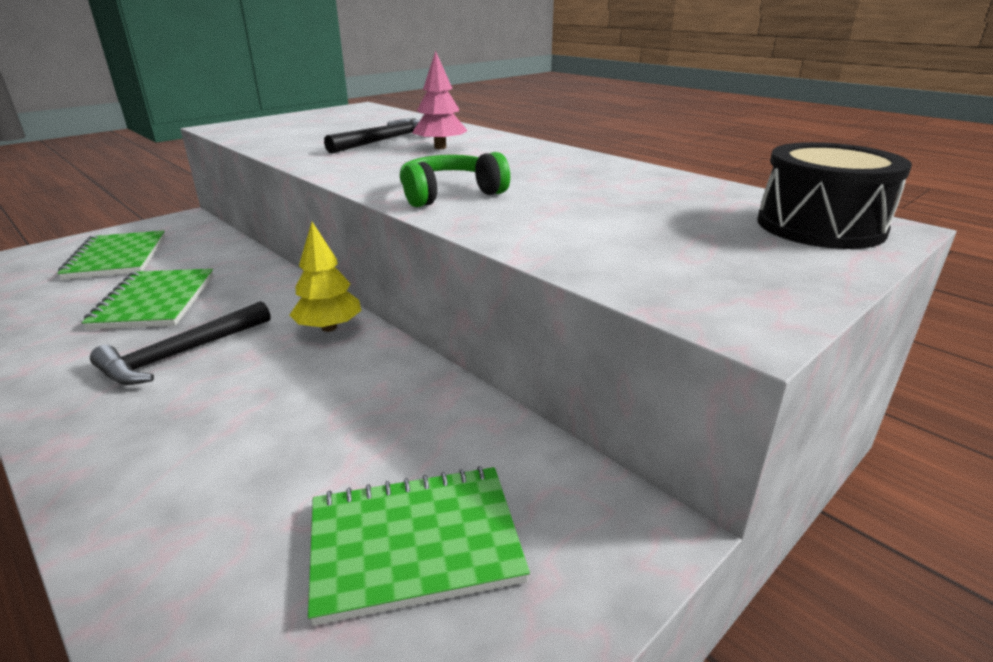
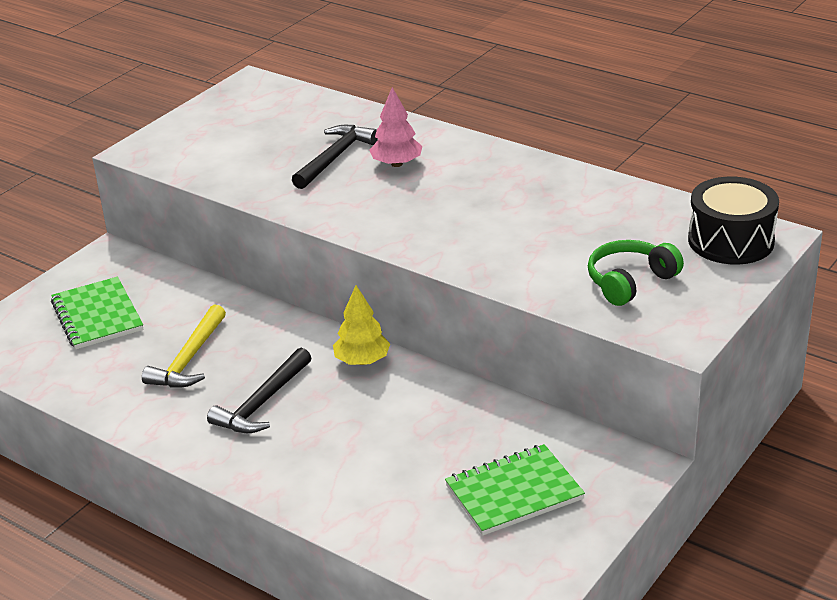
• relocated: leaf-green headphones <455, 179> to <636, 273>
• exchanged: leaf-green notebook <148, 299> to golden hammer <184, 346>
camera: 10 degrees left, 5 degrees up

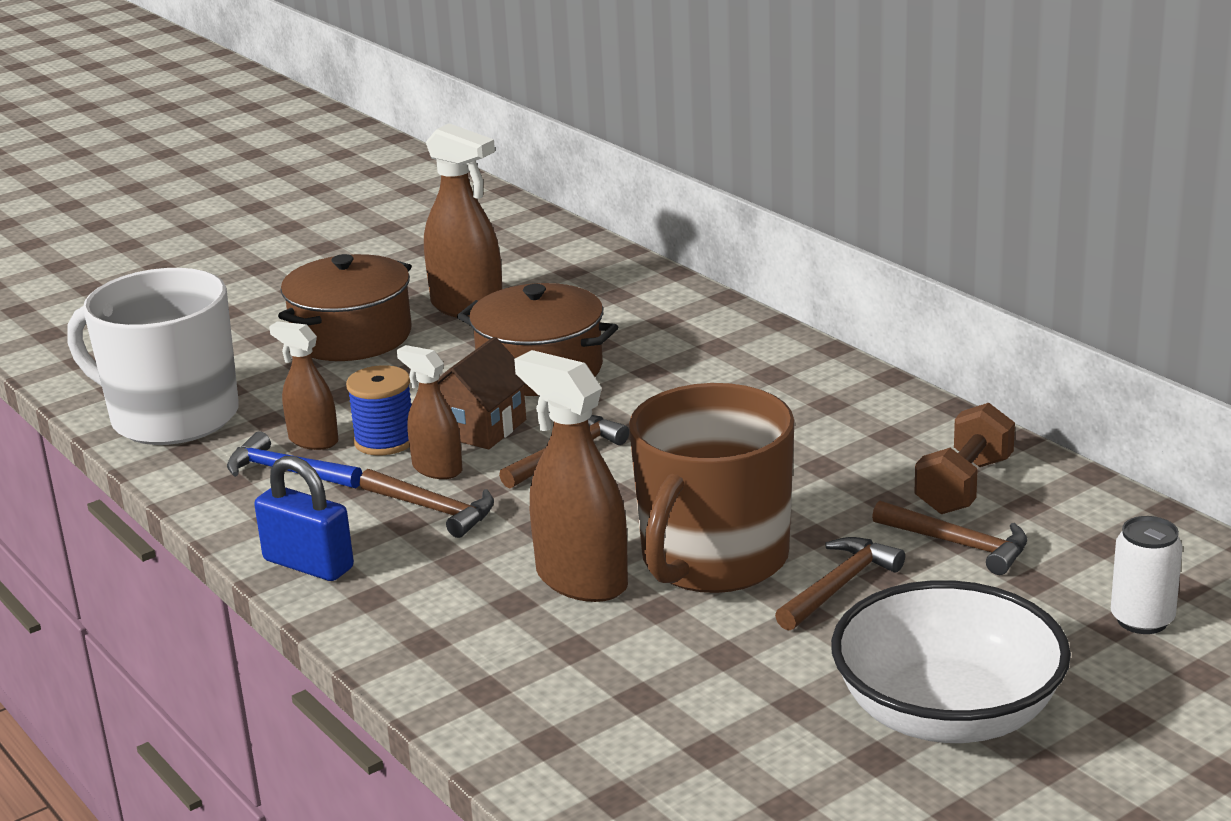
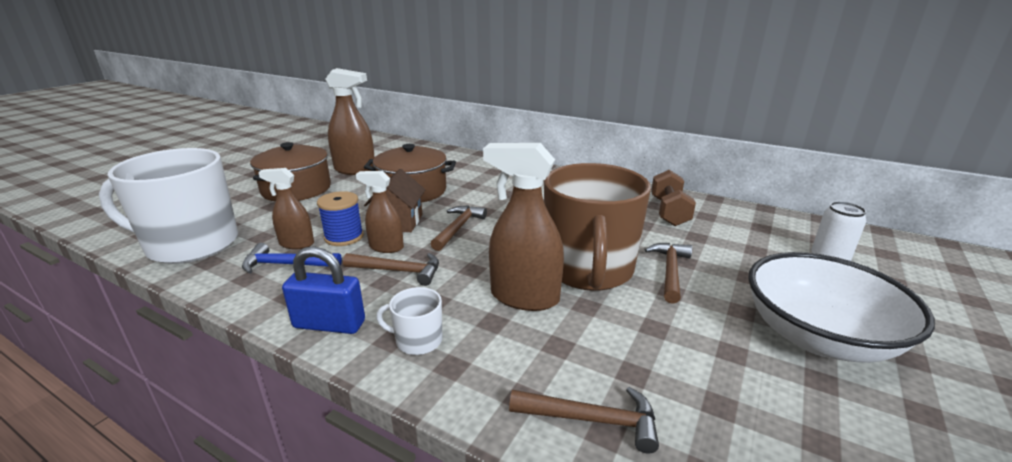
• relocated: russet hammer <949, 537> to <584, 420>
• appeared: white coffee mug <409, 321>
camera: 25 degrees left, 0 degrees up

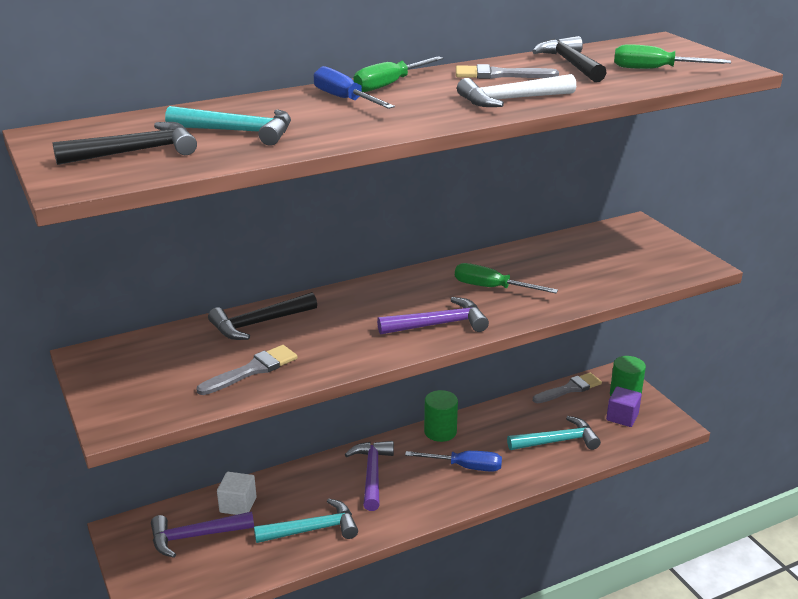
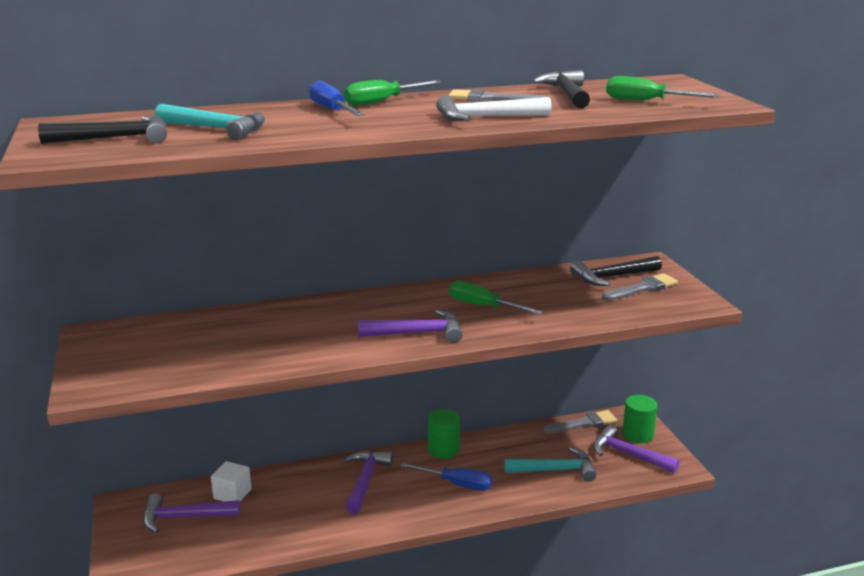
• relocated: black hammer <262, 316> to <616, 271>
• relocated: gray brush <247, 370> to <640, 287>
• exchanged: purple cube <624, 406> to purple hammer <636, 449>
• missing: aqua hammer <306, 520>
camera: 10 degrees right, 5 degrees down

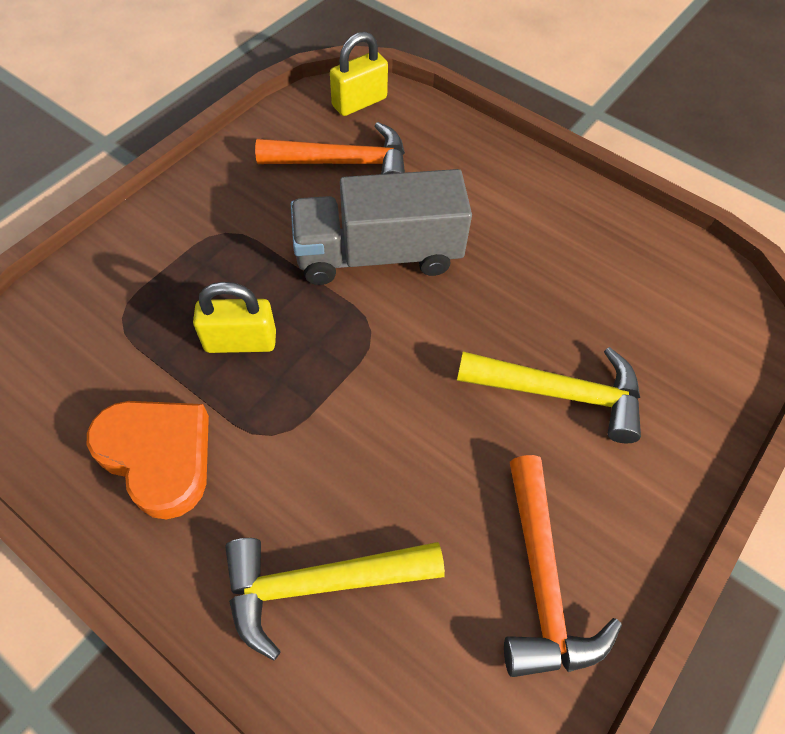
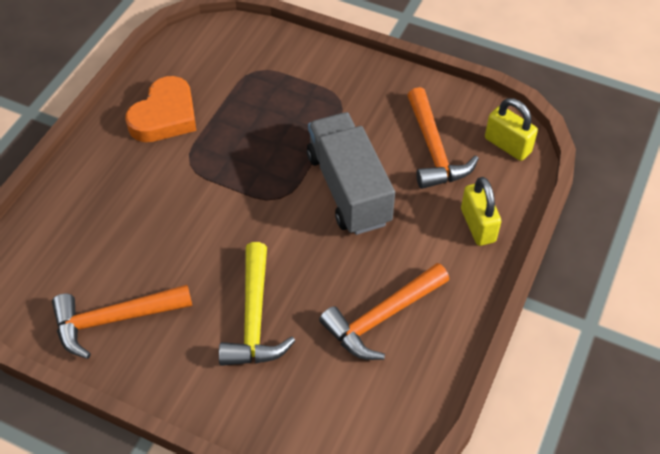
• relocated: golden lock <234, 317> to <481, 211>
• missing: golden hammer <335, 599>
• appeared: bright orange hammer <384, 311>
camera: 80 degrees right, 5 degrees down

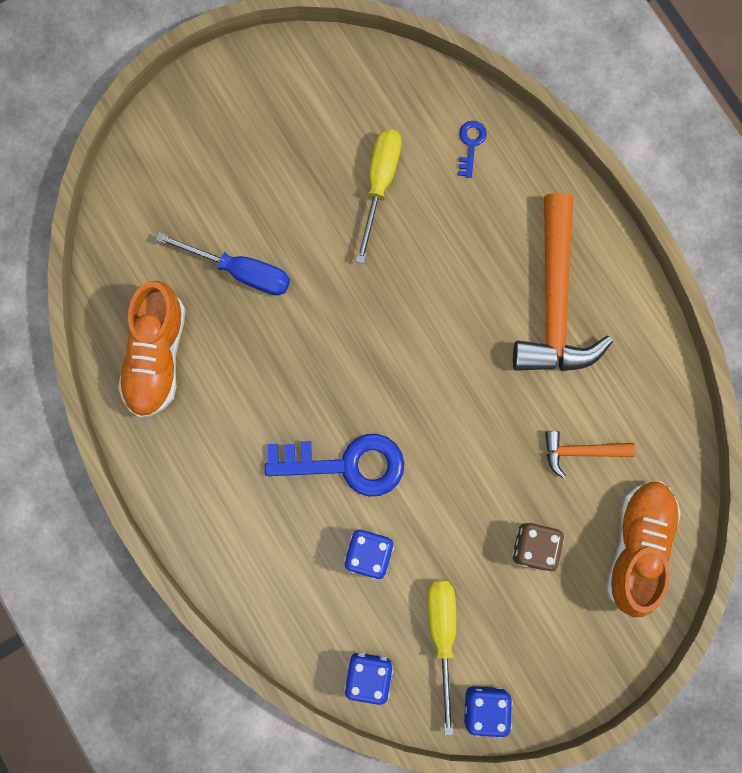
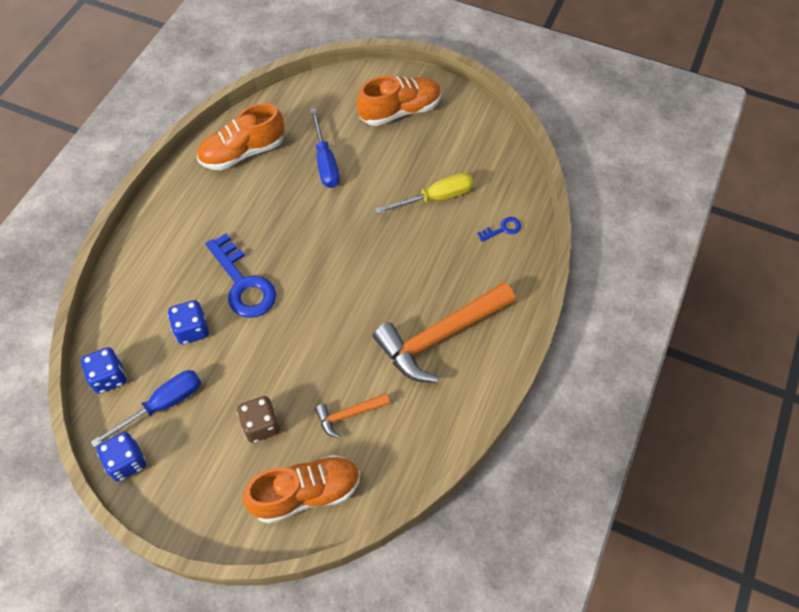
• spun: bright orange hammer <590, 455> = <352, 415> 75 degrees counterclockwise
• colour: golden screwdriver <441, 658> to royal blue screwdriver <146, 409>
• appeared: bright orange lace-up shoe <399, 101>
camera: 55 degrees right, 20 degrees down

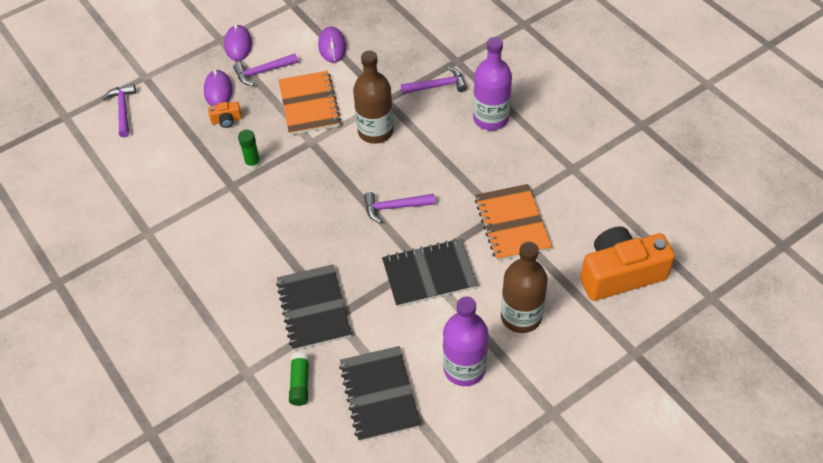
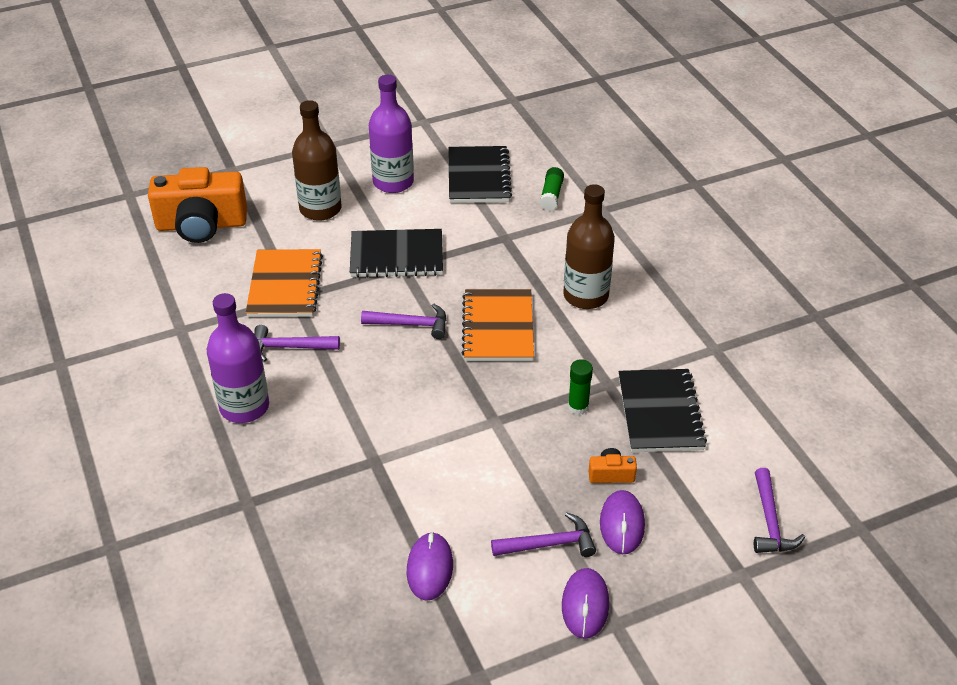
• relocated: russet flask <373, 97> to <589, 246>
• relocated: purple hammer <434, 80> to <297, 343>
• relocated: bright orange notebook <309, 103> to <498, 325>
• relocated: black notebook <314, 308> to <662, 410>
camera: 170 degrees left, 10 degrees down

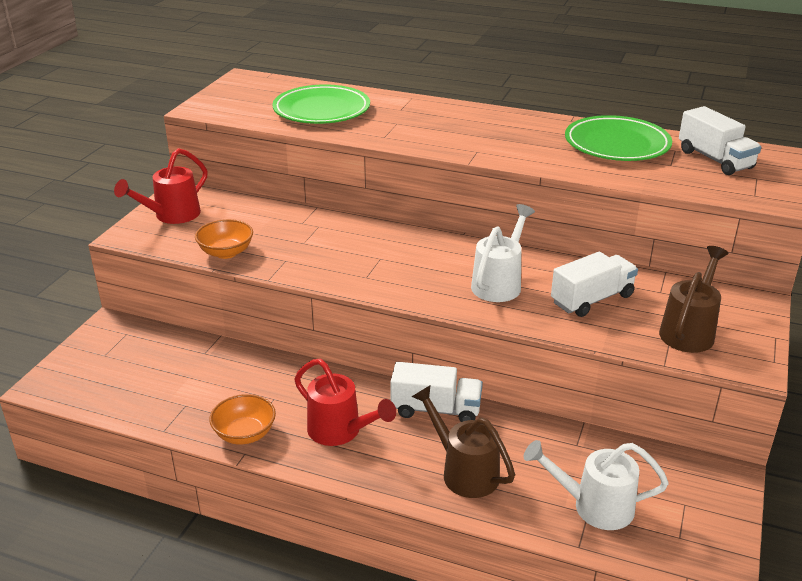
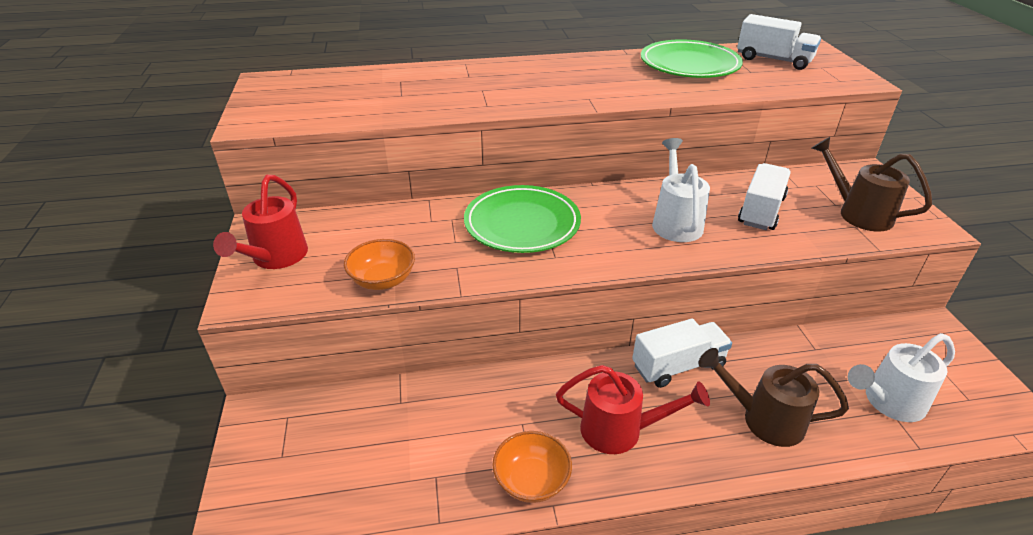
• relocated: leaf-green plate <321, 104> to <522, 219>
• spun: russet sprinkling can <693, 299> = <872, 184> 45 degrees counterclockwise
camera: 30 degrees left, 5 degrees up

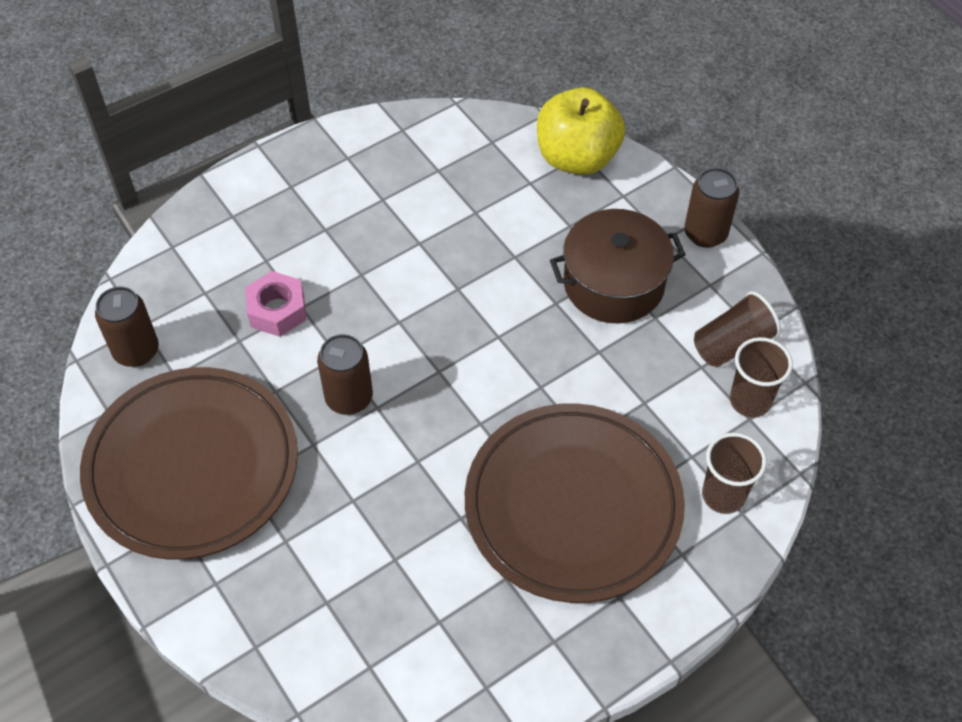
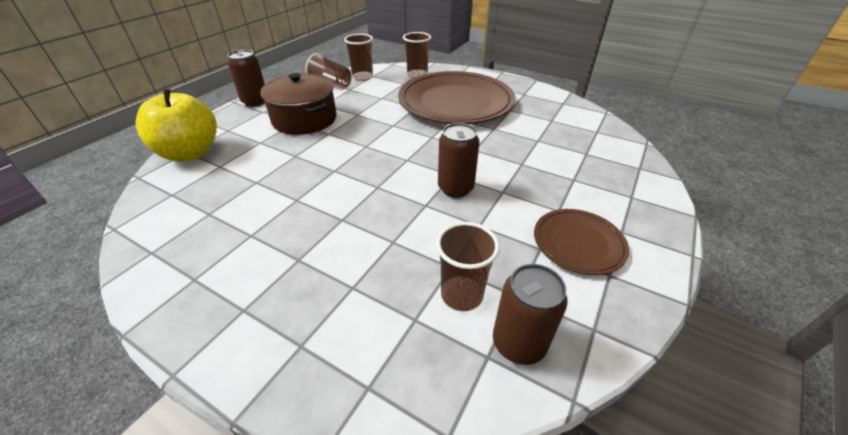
• missing: rose-pink nut <276, 304>
• size: russet plate <189, 463> = <581, 242> x0.49
• appeared: russet beaker <468, 266>
camera: 115 degrees left, 15 degrees down

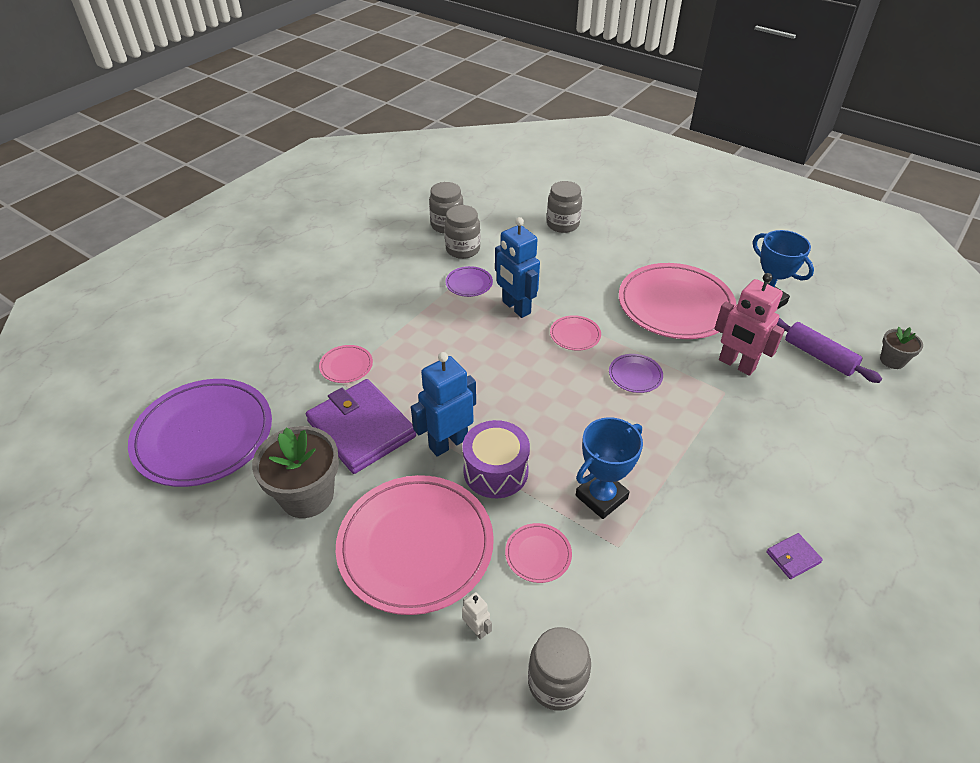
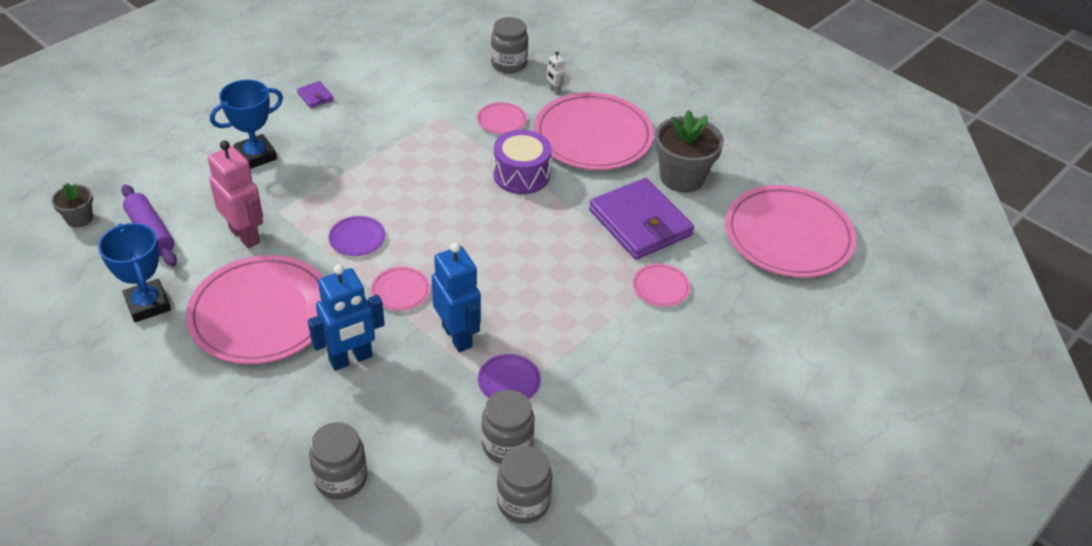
• relocated: royal blue robot figure <443, 404> to <346, 317>
• colour: purple plate <200, 433> to rose-pink plate <791, 231>
• relocated: royal blue prize cup <609, 468> to <246, 124>
• spun: purple billfold <794, 556> = <315, 94> 75 degrees clockwise
camera: 175 degrees left, 0 degrees up

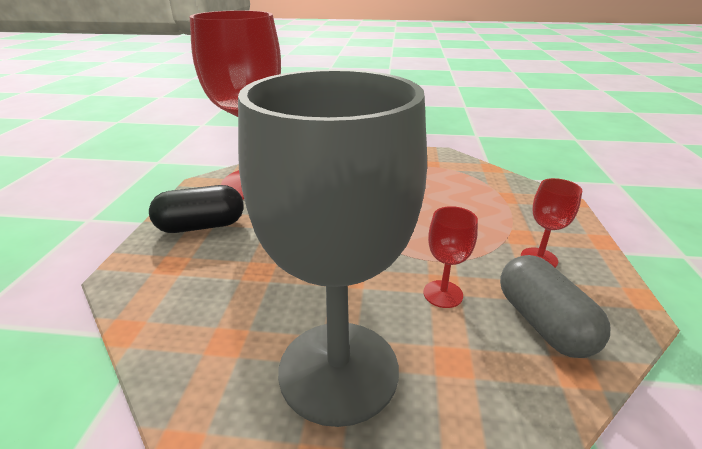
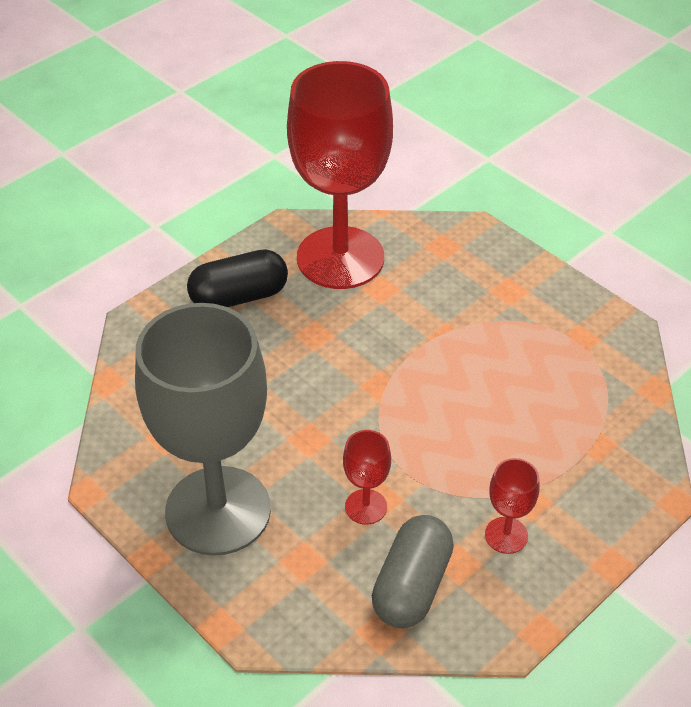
• spun: black capsule <196, 209> = <237, 278> 45 degrees counterclockwise
camera: 40 degrees right, 15 degrees up

